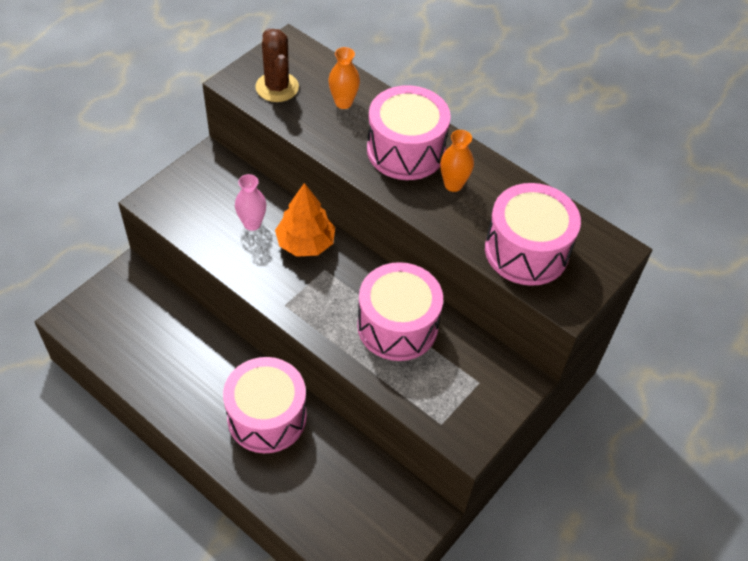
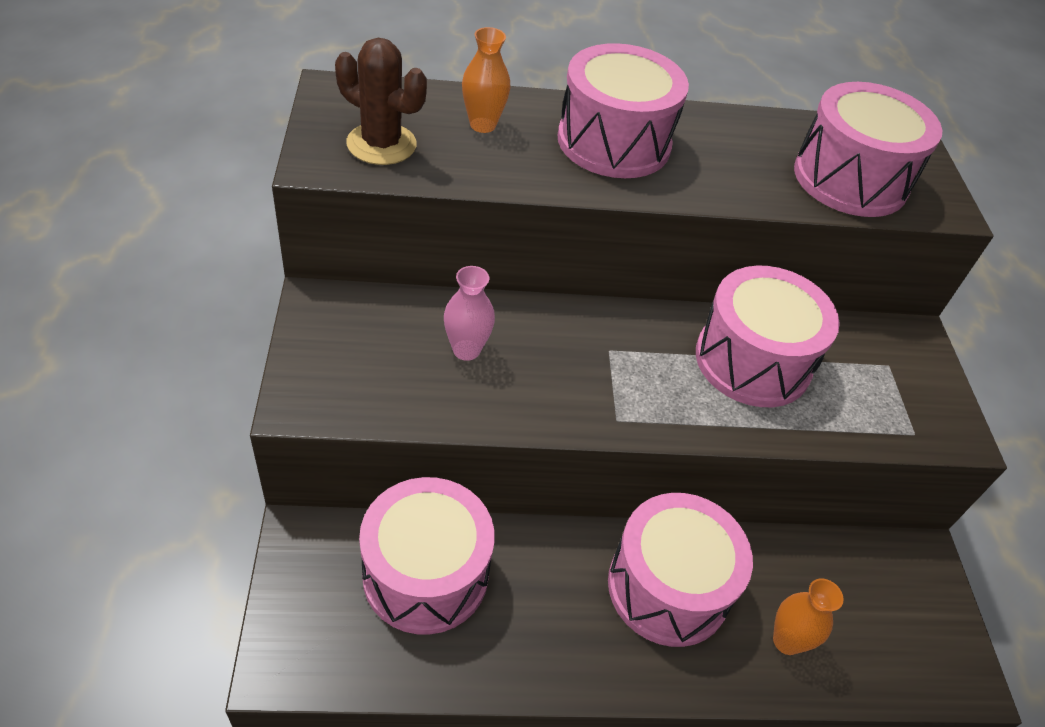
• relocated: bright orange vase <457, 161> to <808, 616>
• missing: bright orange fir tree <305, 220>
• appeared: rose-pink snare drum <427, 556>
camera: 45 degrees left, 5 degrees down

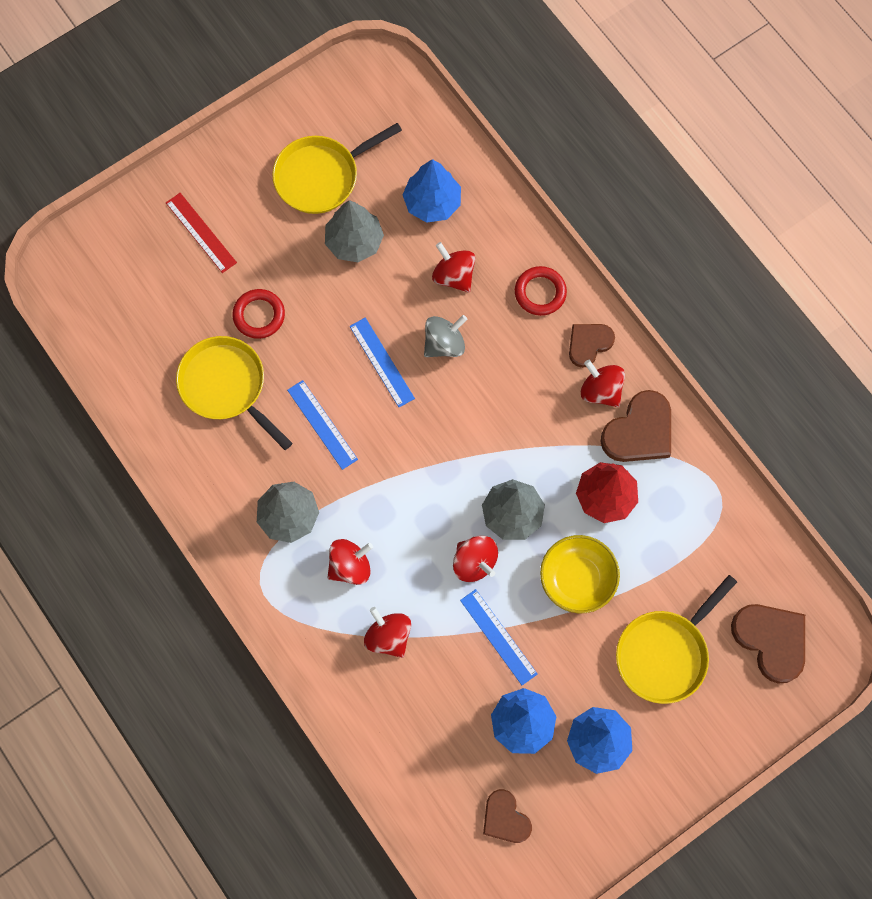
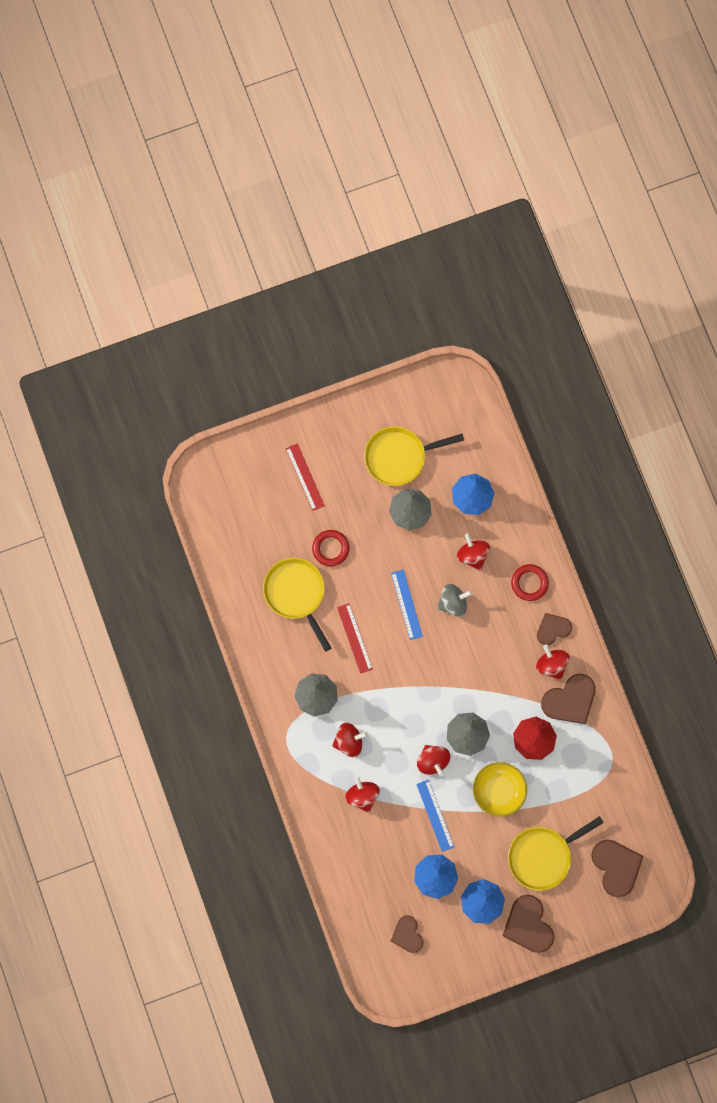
• colour: royal blue straightedge <322, 425> to crimson straightedge <355, 638>
• appeared: russet love heart <528, 924>
camera: 15 degrees right, 5 degrees up

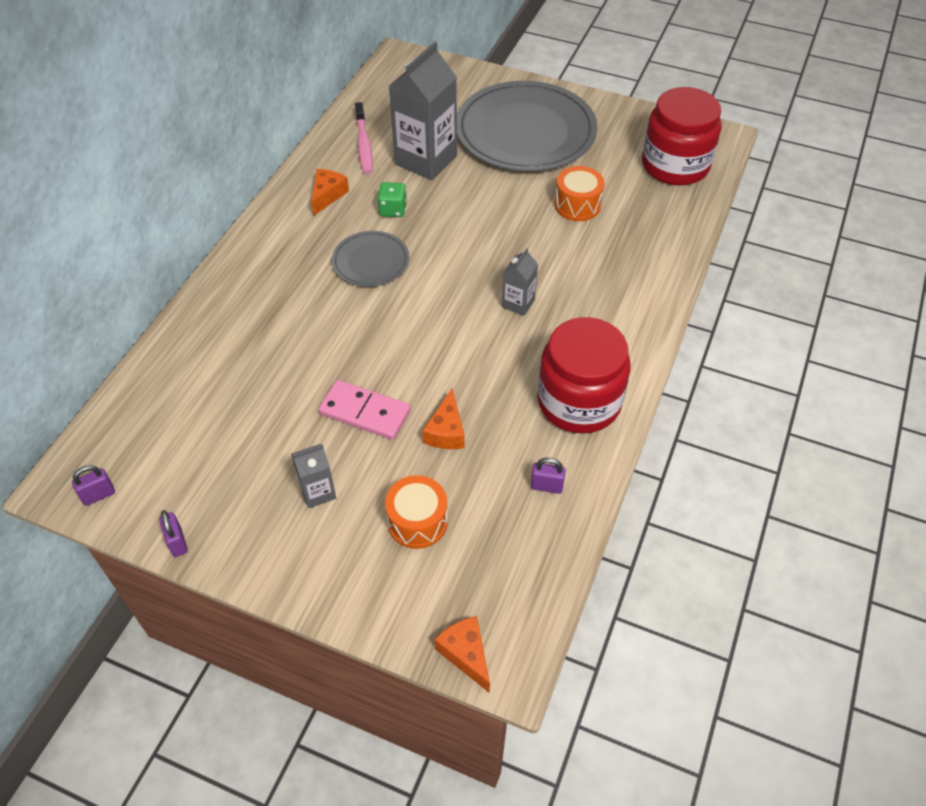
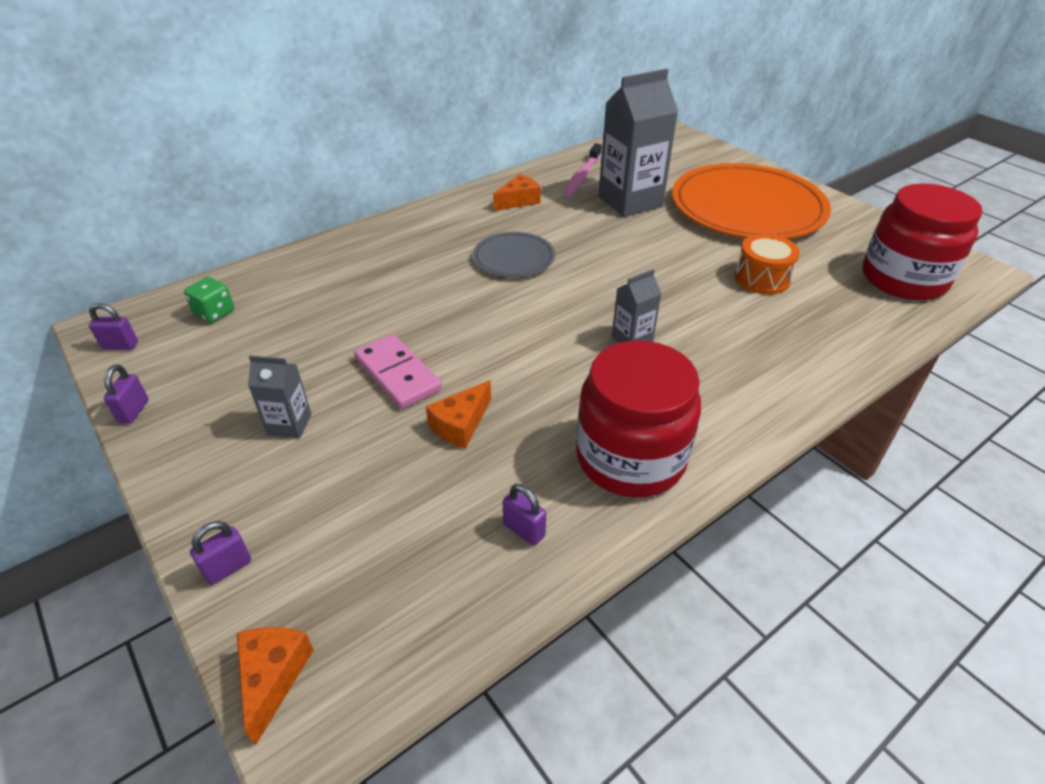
• colour: gray plate <527, 126> to bright orange plate <751, 201>
• relocated: leaf-green game die <392, 199> to <209, 300>
• missing: bright orange snare drum <416, 512>
• appeared: purple lock <220, 553>
camera: 30 degrees right, 10 degrees down

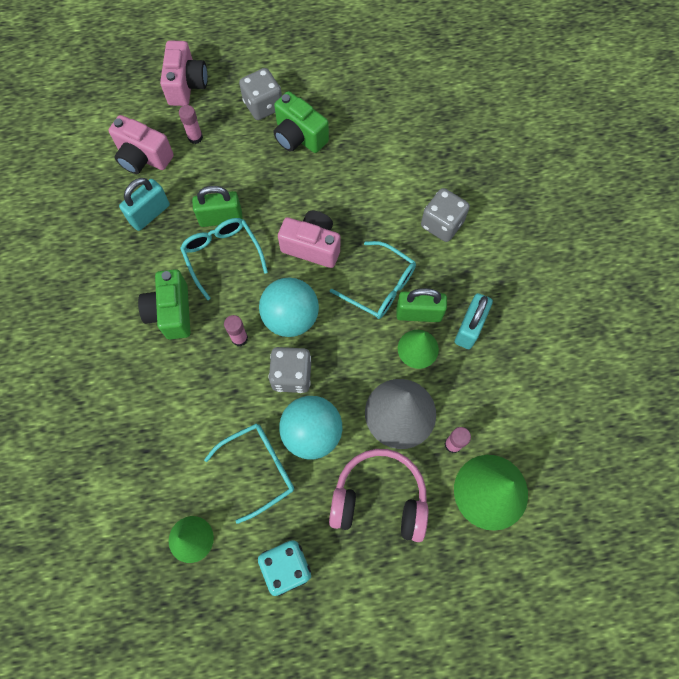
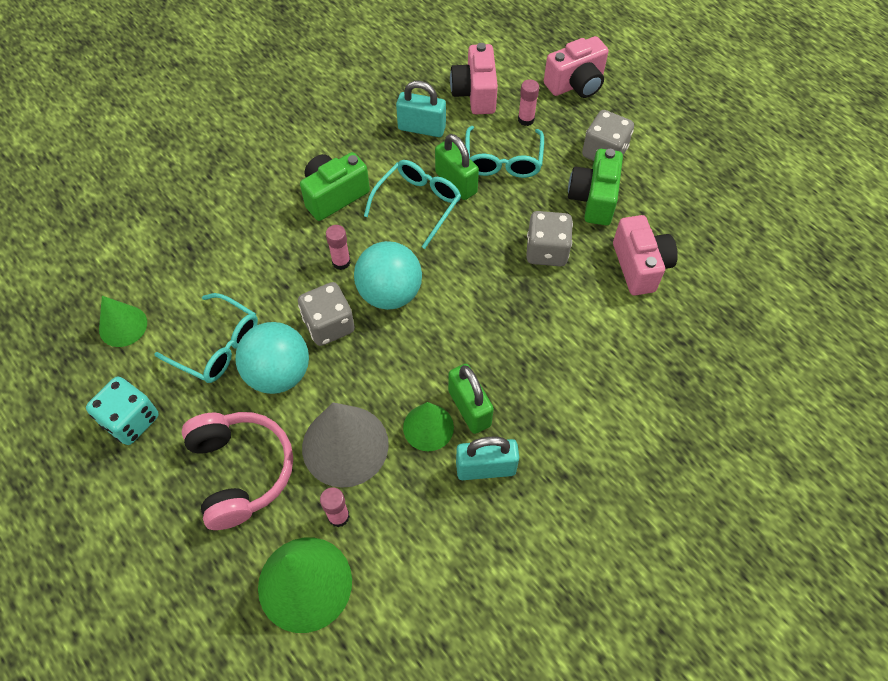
• relocated: gray game die <445, 215> to <549, 239>
• relocated: rose-pink compact camera <309, 239> to <645, 255>
• relocated: aqua eyeglasses <373, 280> to <504, 152>
camera: 60 degrees right, 10 degrees down

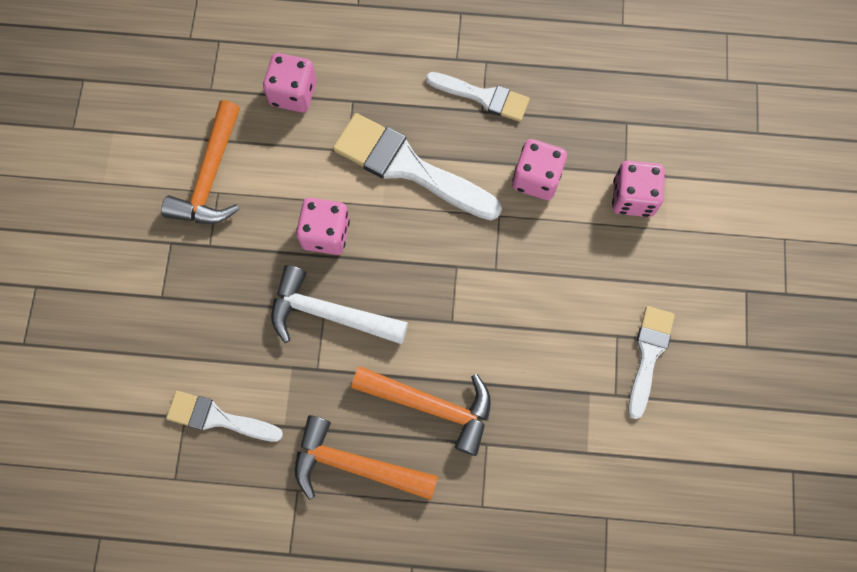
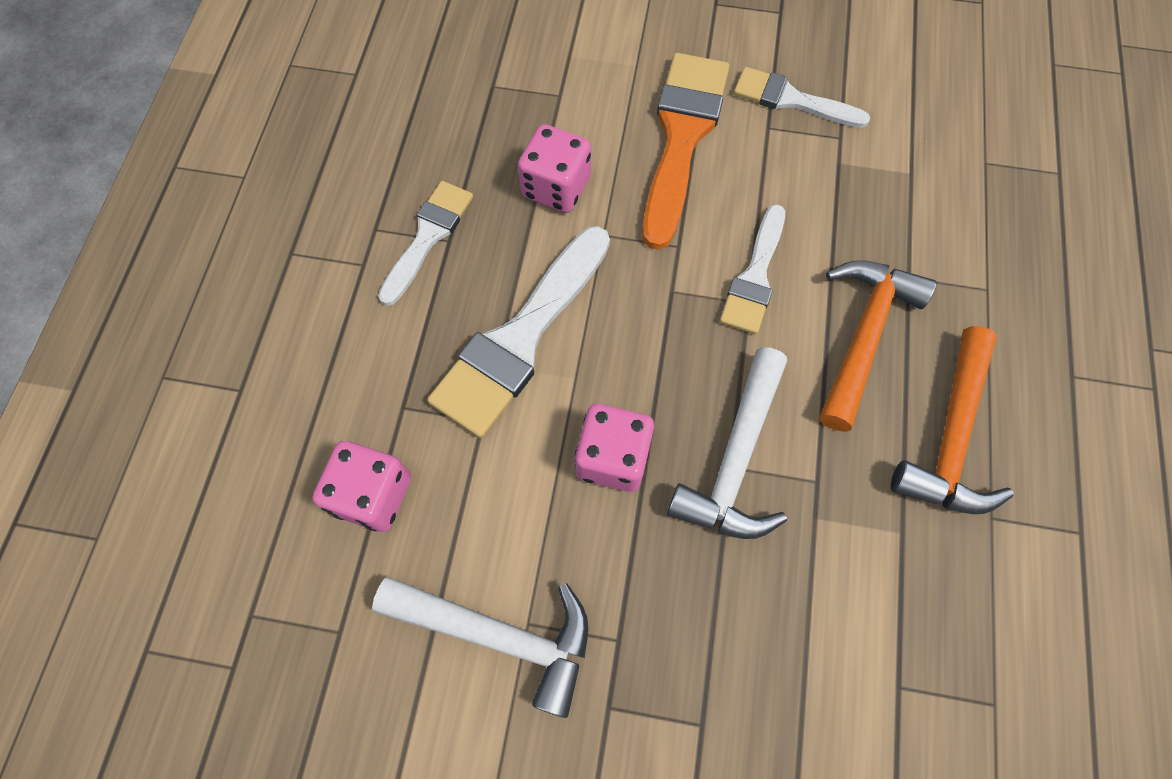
• colour: bright orange hammer <200, 162> to white hammer <480, 647>
• missing: rose-pink game die <638, 189>
• relocated: white brush <224, 416> to <752, 269>
• appeared: bright orange brush <685, 151>
camera: 85 degrees left, 5 degrees down

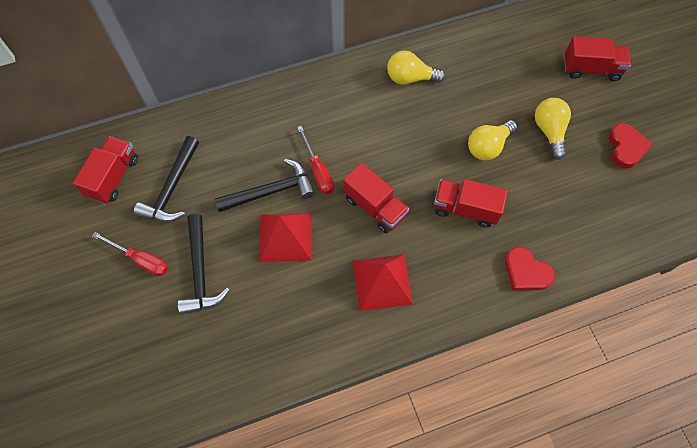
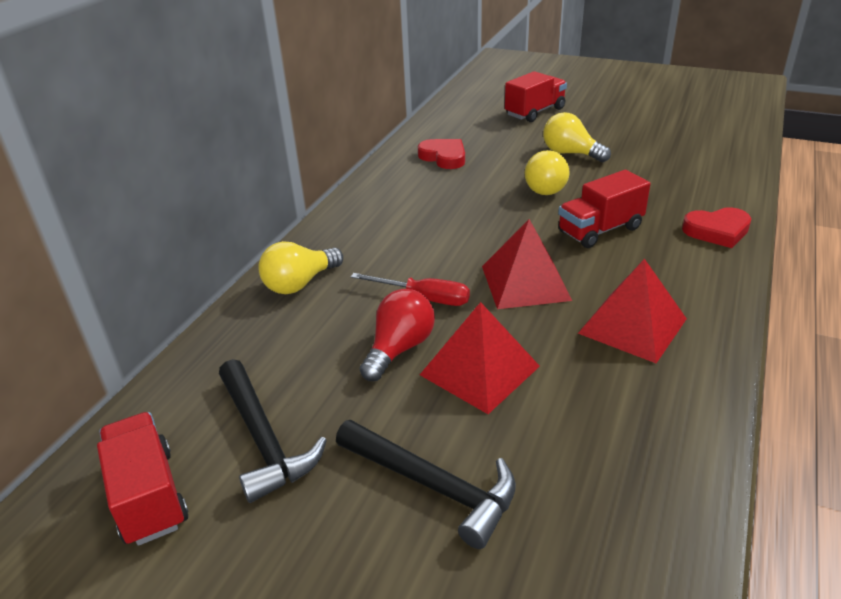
• relocated: golden bulb <416, 67> to <300, 267>
• relocated: crimson love heart <631, 146> to <441, 154>
• exchanged: black hammer <265, 185> to crimson bulb <397, 335>
• exchanged: crimson toy truck <376, 198> to crimson solid pyramid <527, 264>
• missing: crimson screwdriver <130, 254>
camera: 45 degrees left, 30 degrees down

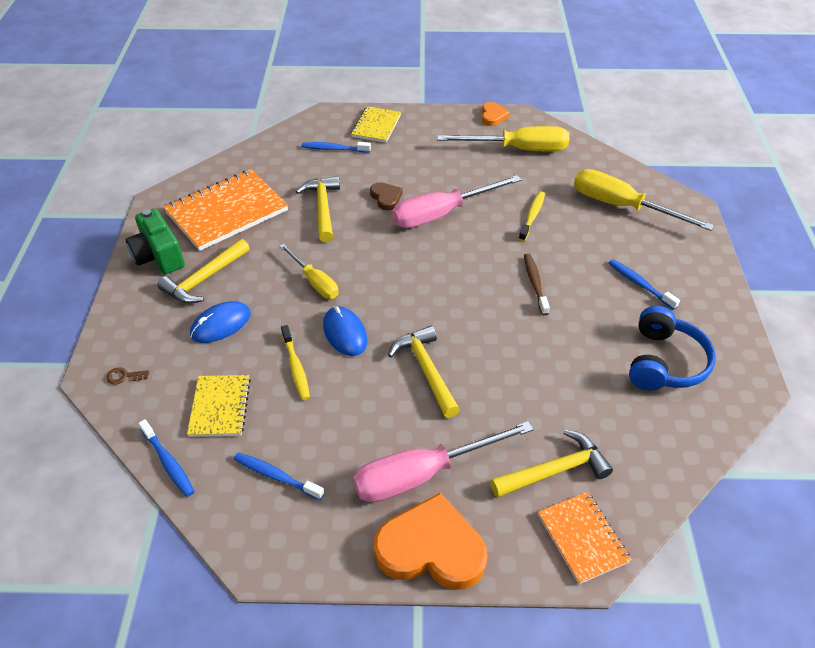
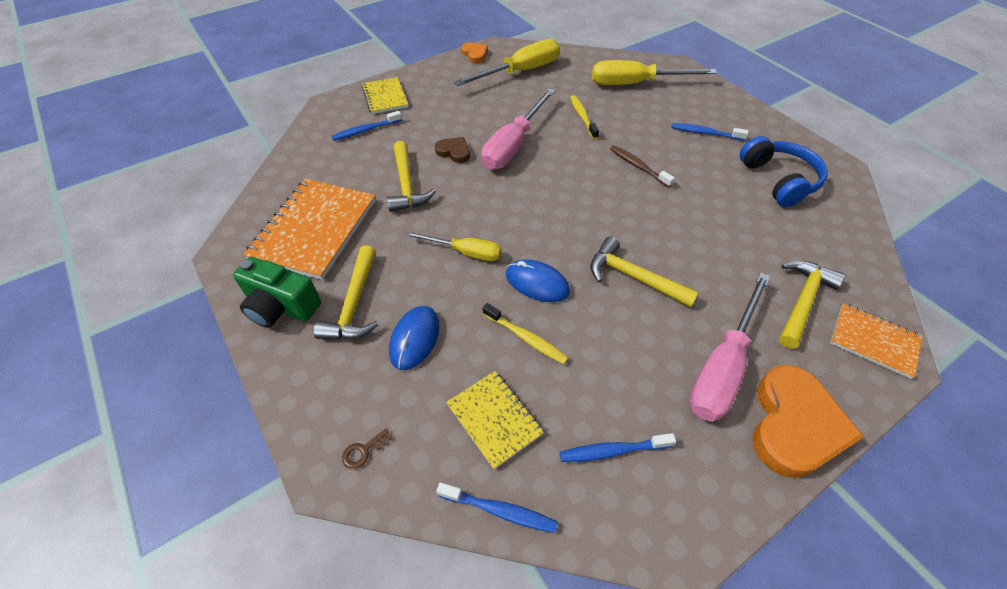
• spun: golden hammer <318, 209> = <411, 176> 150 degrees counterclockwise
• spun: bright orange love heart <431, 541> = <808, 421> 135 degrees clockwise
camera: 35 degrees left, 5 degrees up

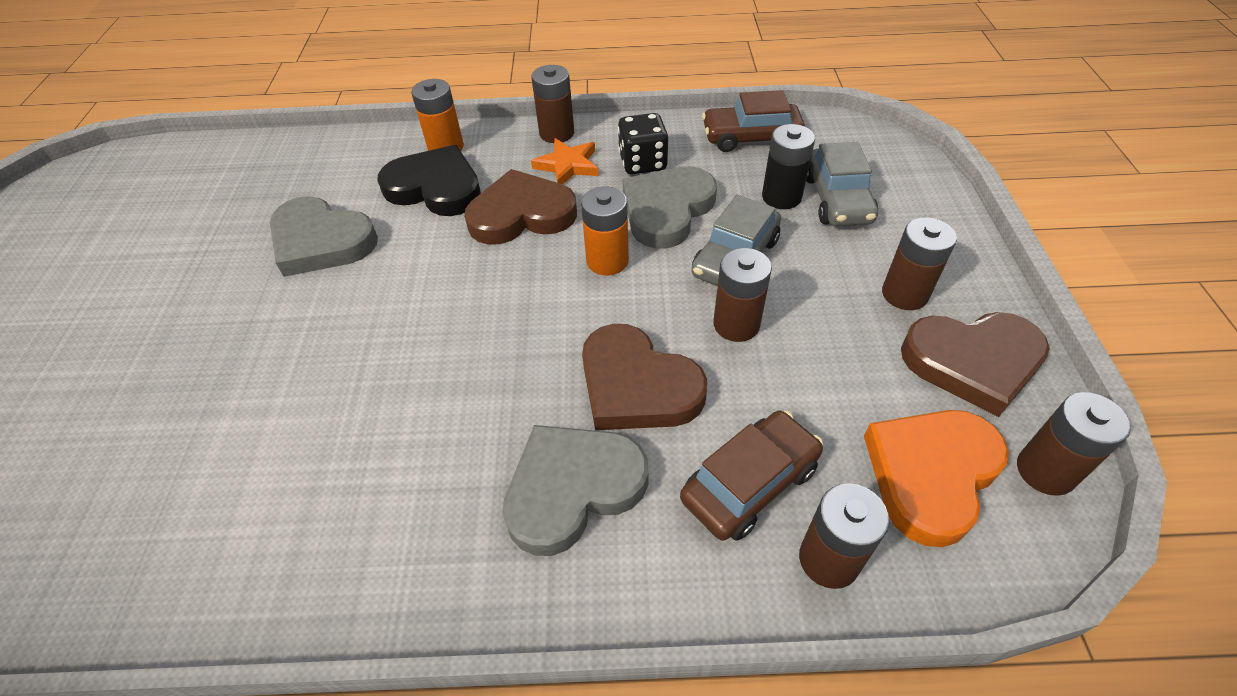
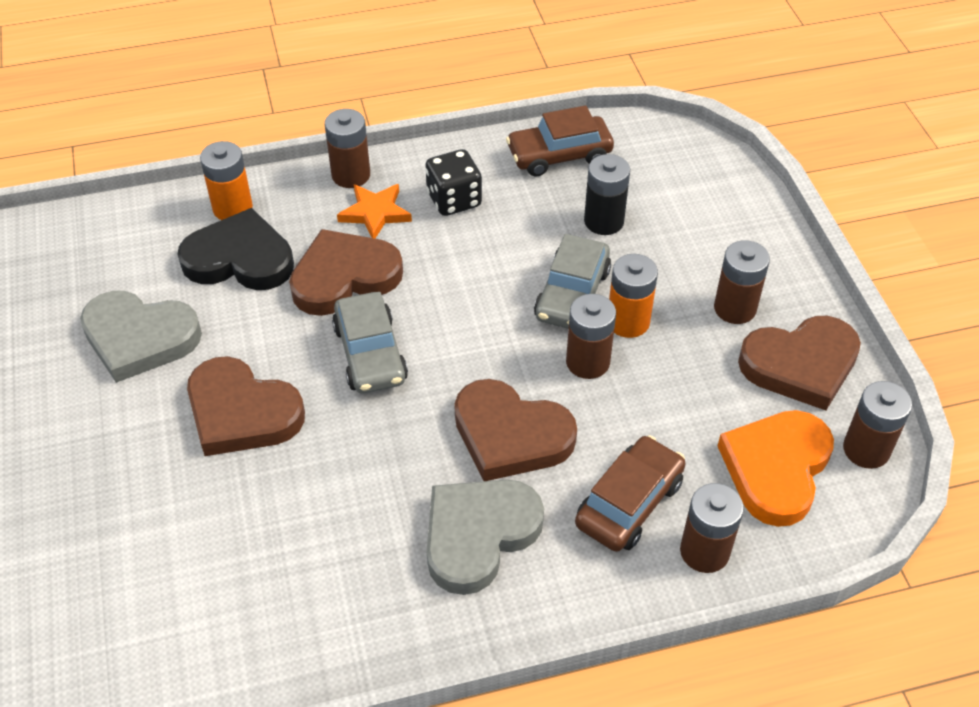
• relocated: gray toy car <842, 184> to <370, 343>
• missing: gray love heart <669, 207>
• relocated: bright orange power cell <605, 230> to <633, 296>
• appeared: russet love heart <246, 406>
camera: 15 degrees left, 0 degrees up

